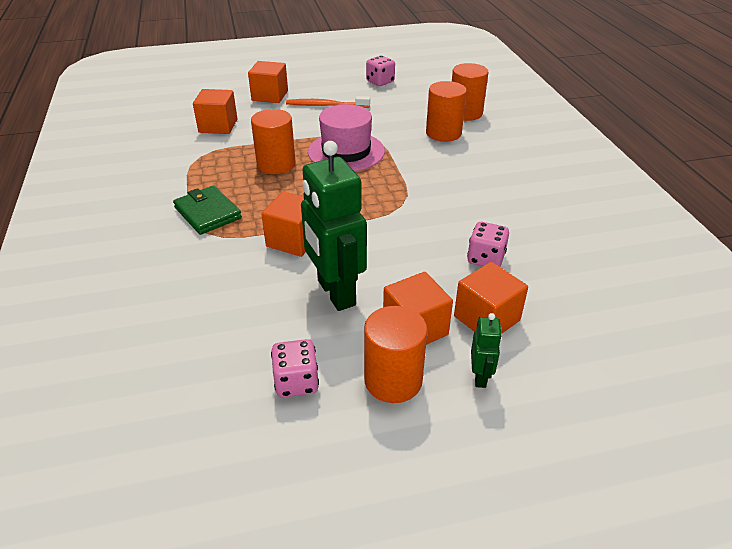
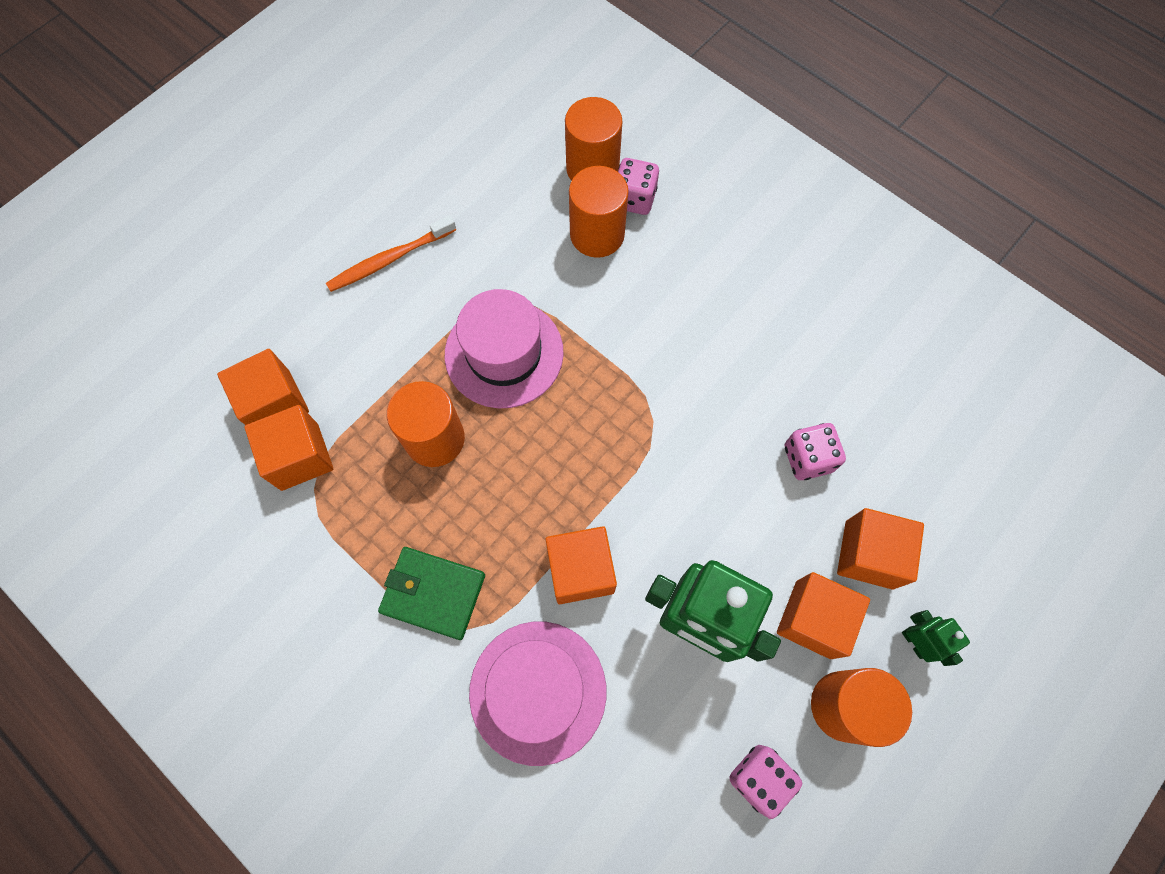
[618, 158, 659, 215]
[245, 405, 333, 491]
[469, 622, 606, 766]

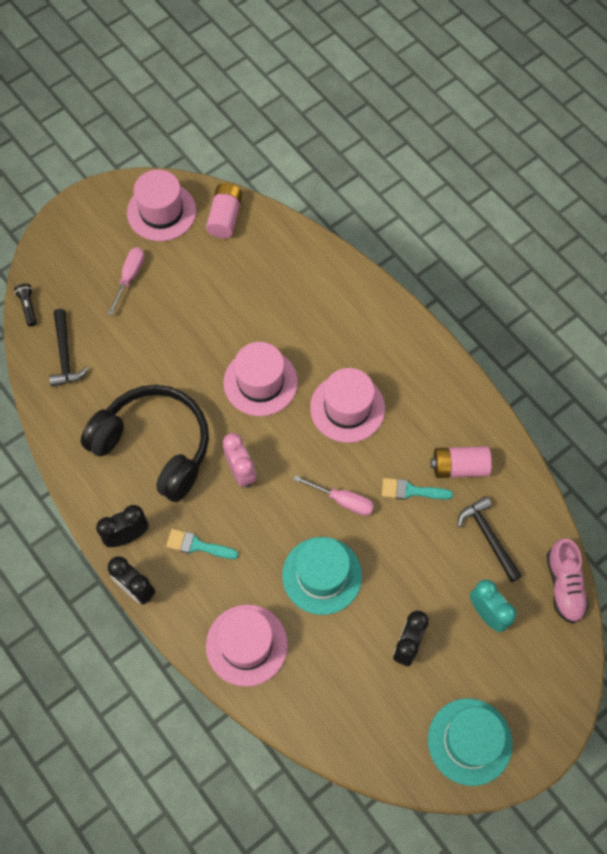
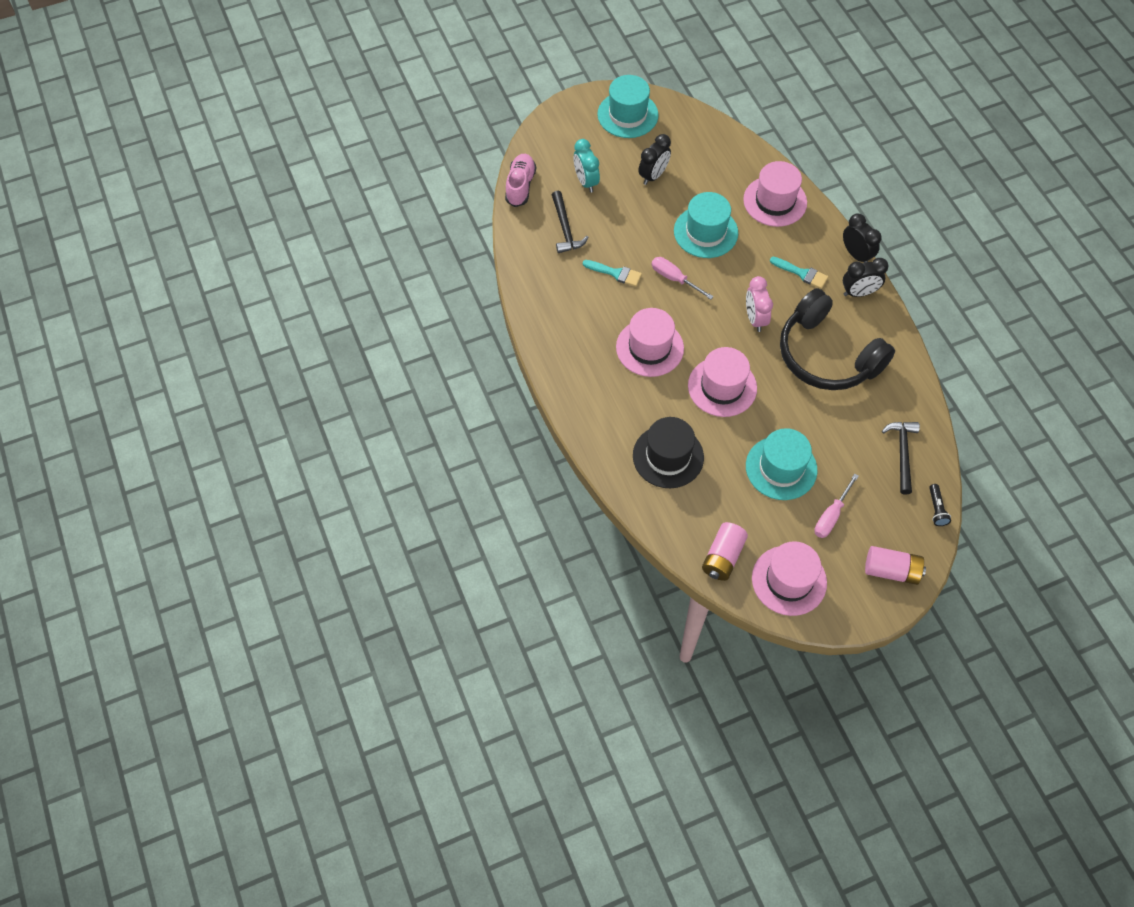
[865, 546, 926, 585]
[633, 417, 704, 488]
[746, 428, 818, 500]

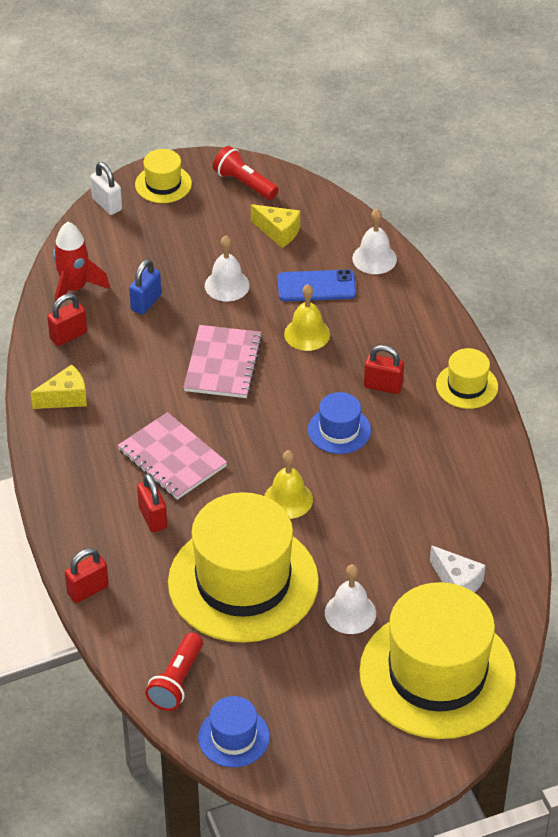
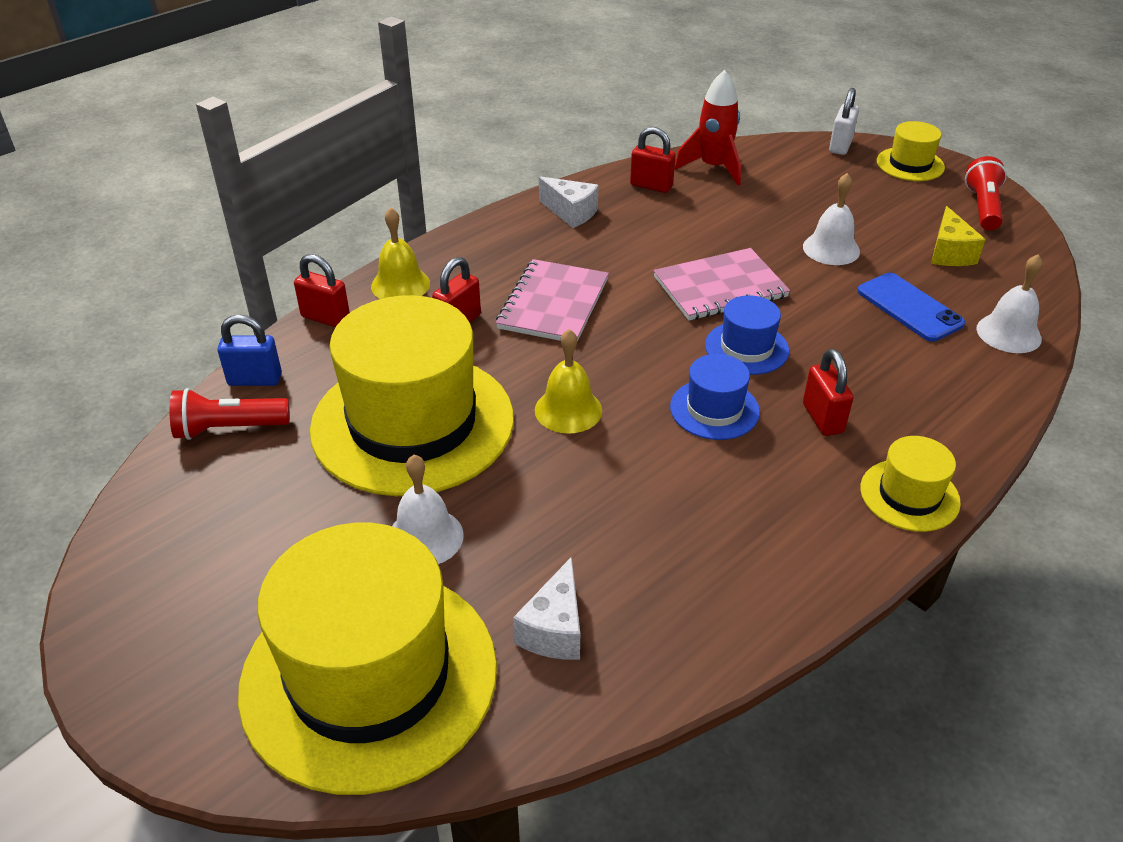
[218, 315, 282, 386]
[371, 207, 430, 299]
[539, 176, 598, 228]
[705, 295, 789, 375]

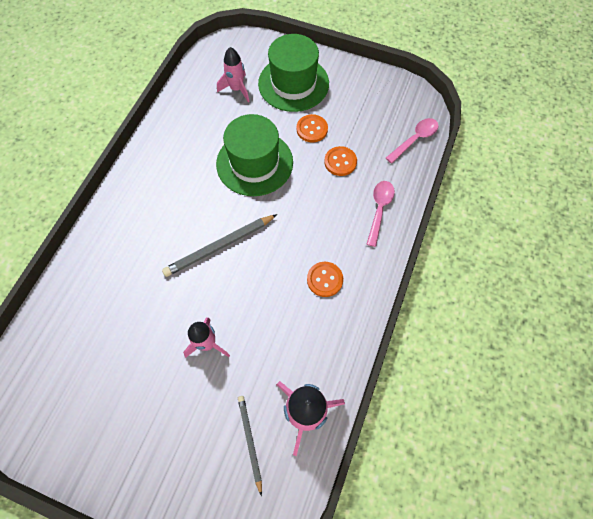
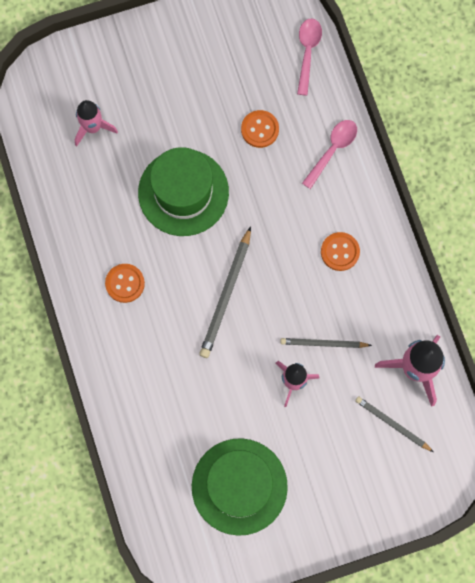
[192, 438, 288, 536]
[105, 264, 145, 303]
[302, 120, 357, 189]
[280, 338, 372, 348]

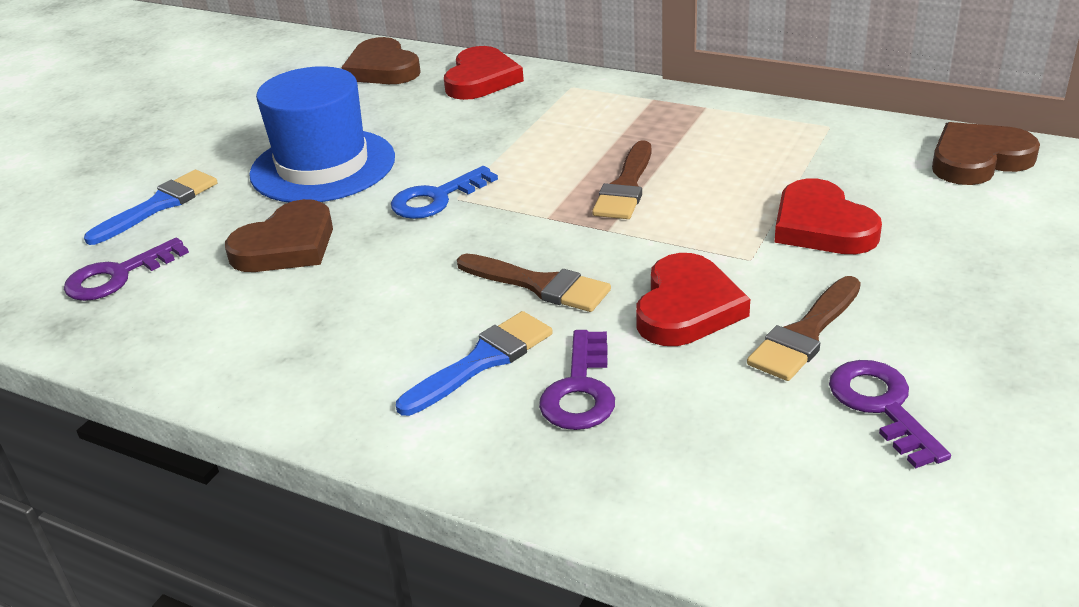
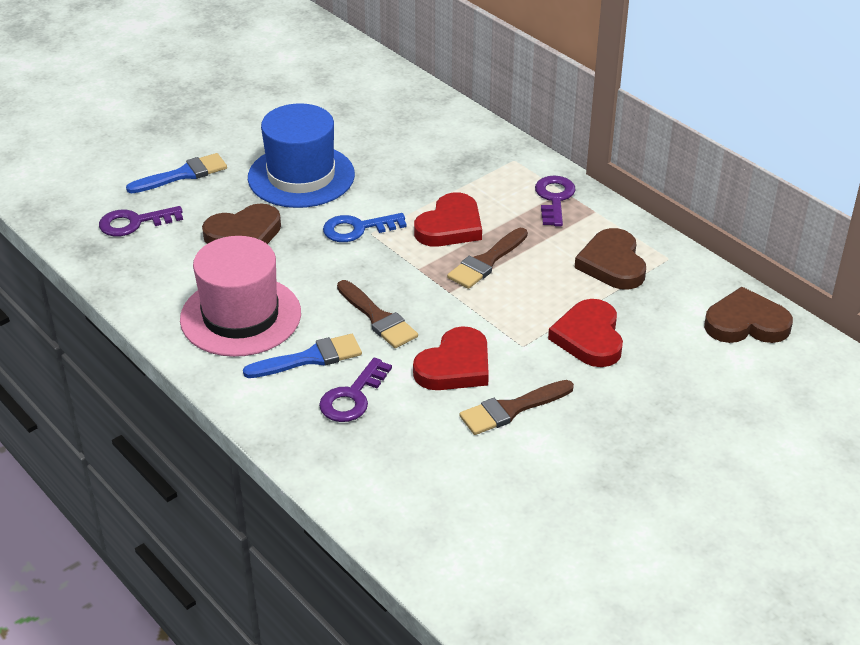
[575, 228, 646, 290]
[414, 192, 482, 247]
[535, 176, 576, 226]
[180, 236, 301, 357]

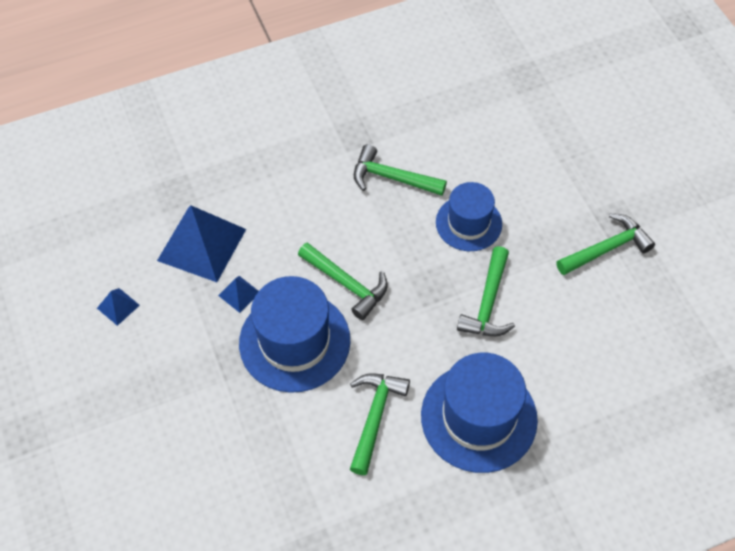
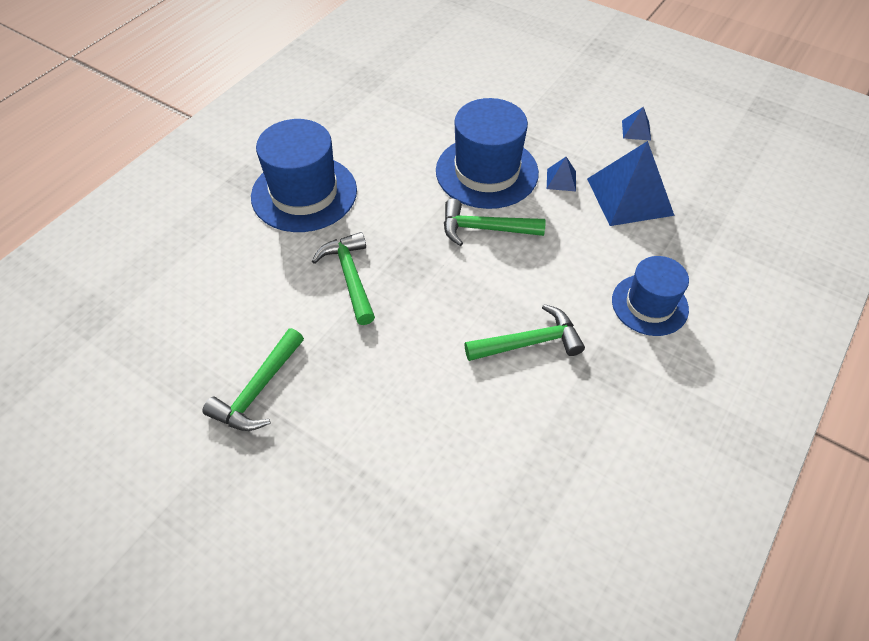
[612, 256, 689, 336]
[350, 373, 410, 475] (first image)

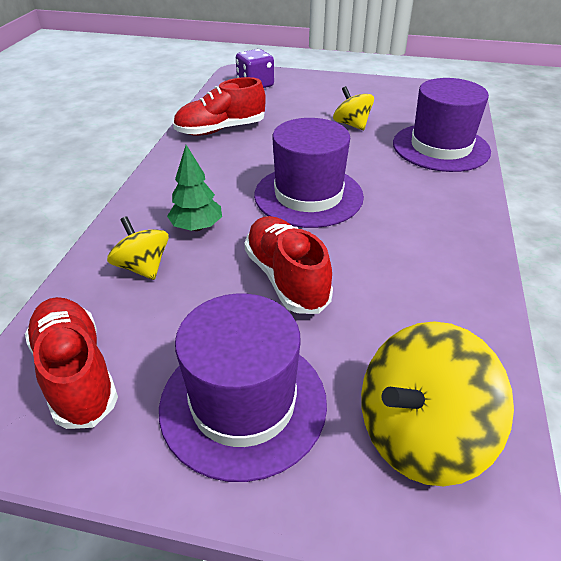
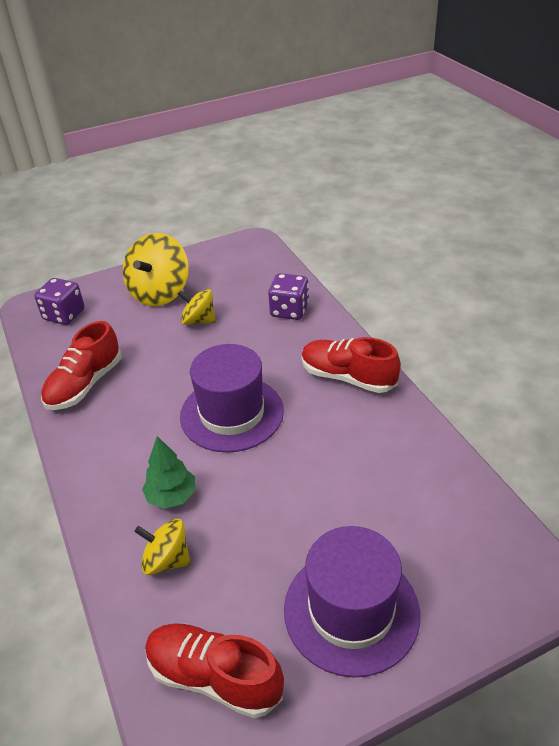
[268, 273, 309, 320]
[301, 337, 401, 393]
[123, 233, 189, 306]

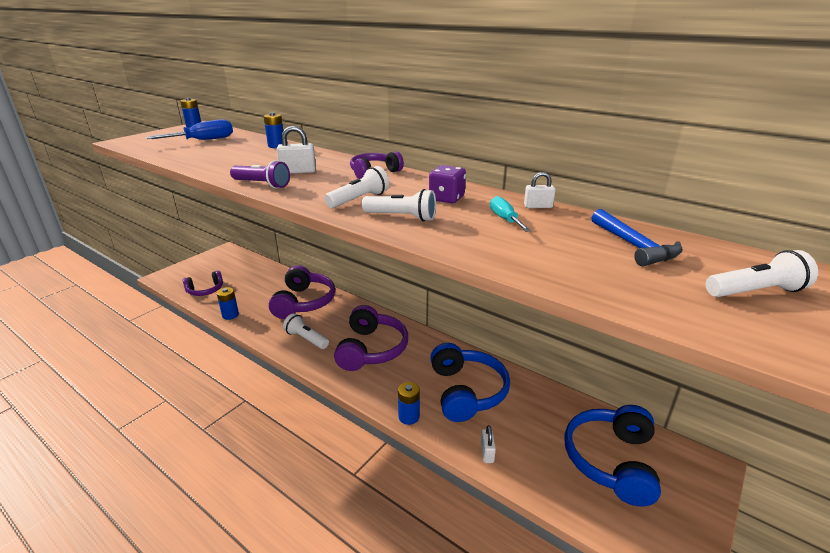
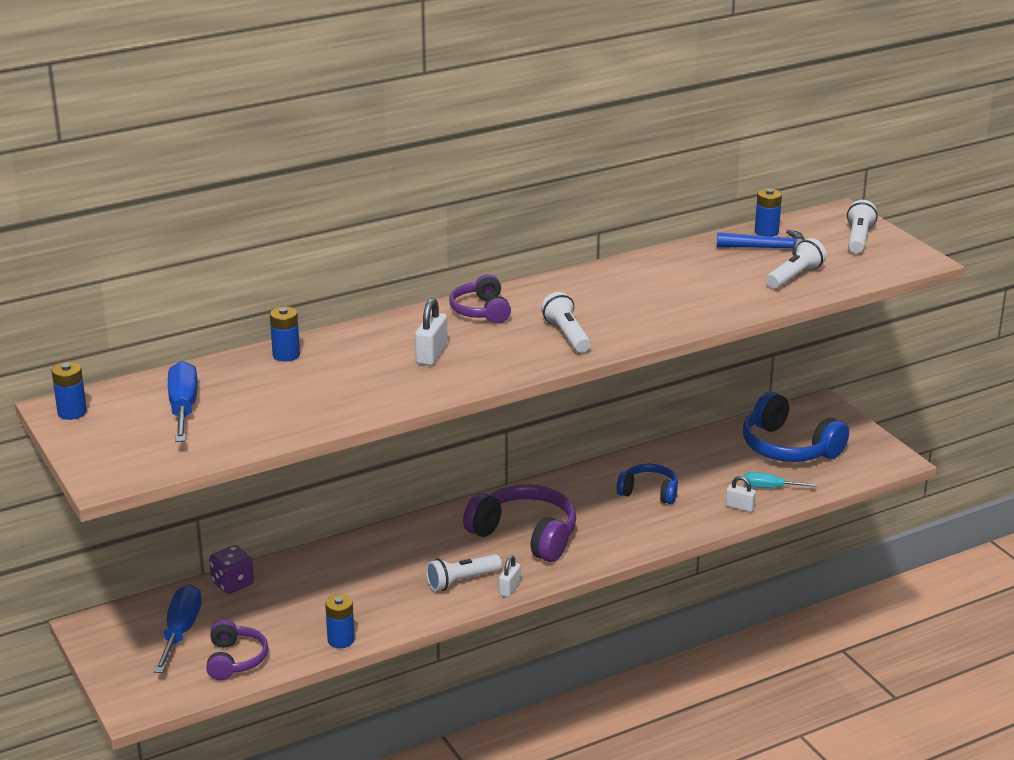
[230, 160, 290, 189] (first image)
[209, 545, 254, 594]
[499, 555, 521, 597]
[766, 238, 827, 289]
[744, 472, 817, 488]
[269, 265, 335, 319] (first image)
[617, 464, 678, 504]
[755, 189, 782, 237]
[154, 584, 202, 673]

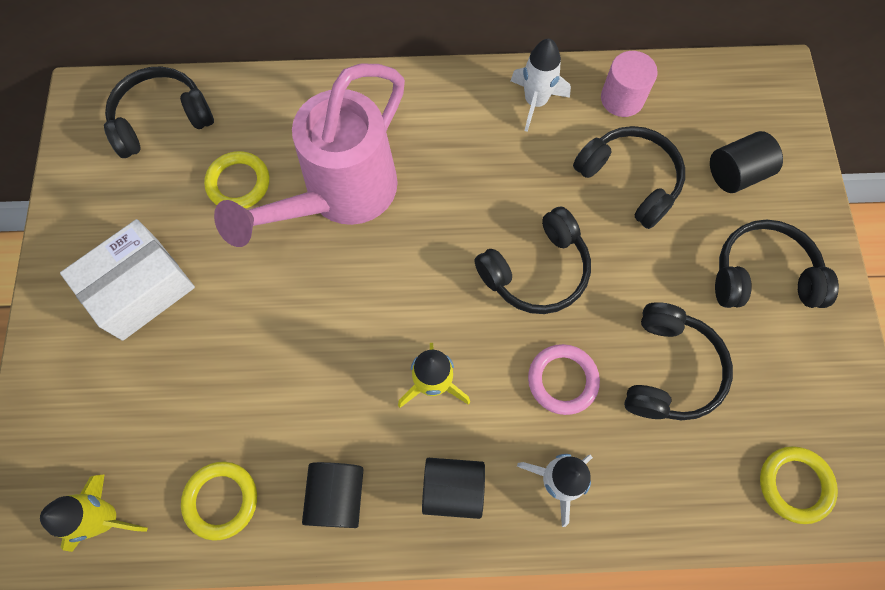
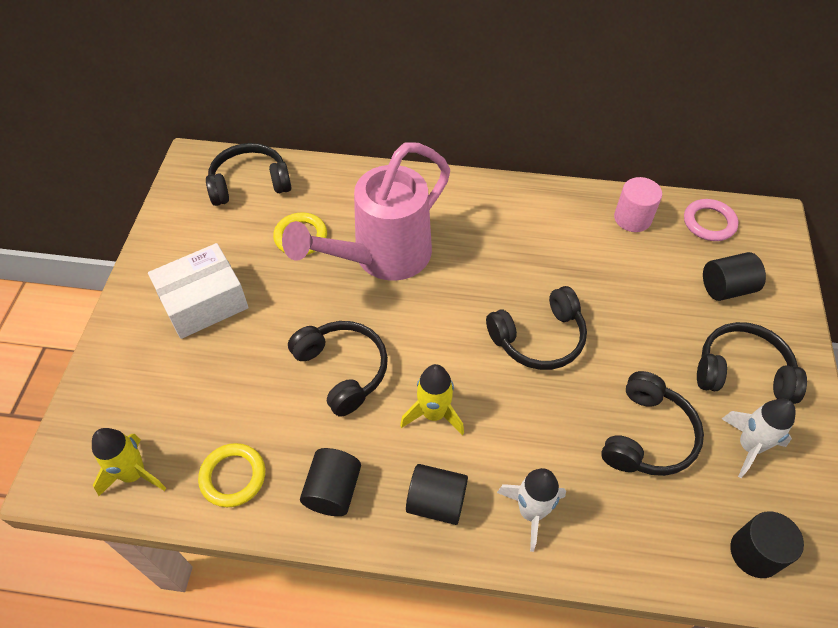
[722, 399, 796, 478]
[288, 321, 388, 417]
[684, 199, 739, 241]
[730, 511, 804, 578]

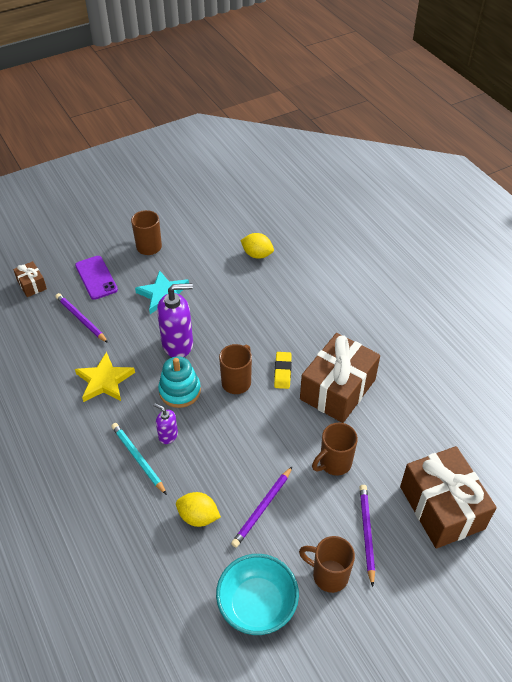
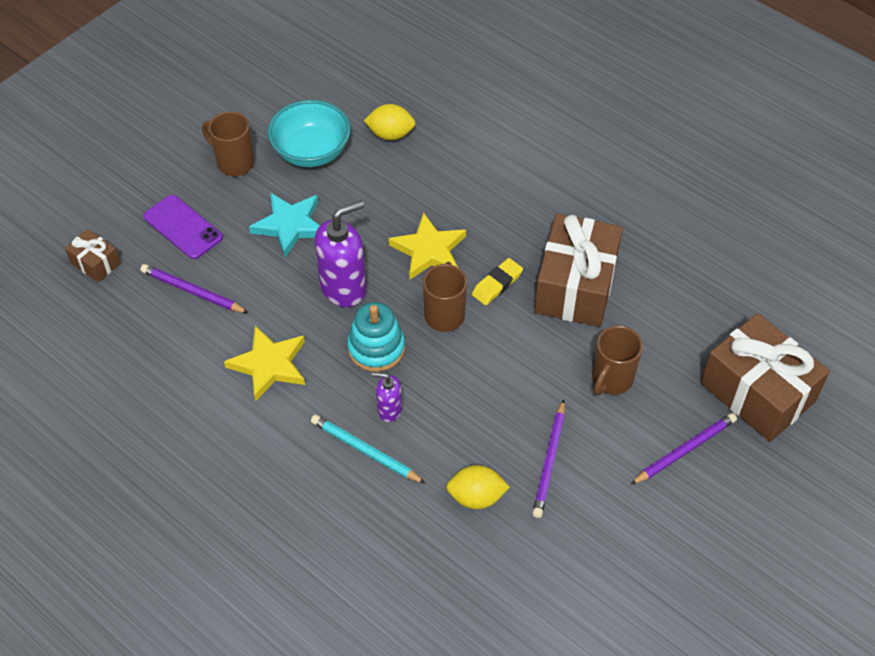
[472, 258, 523, 305]
[630, 413, 737, 485]
[299, 536, 355, 593] (first image)
[268, 100, 351, 167]
[388, 212, 466, 280]

